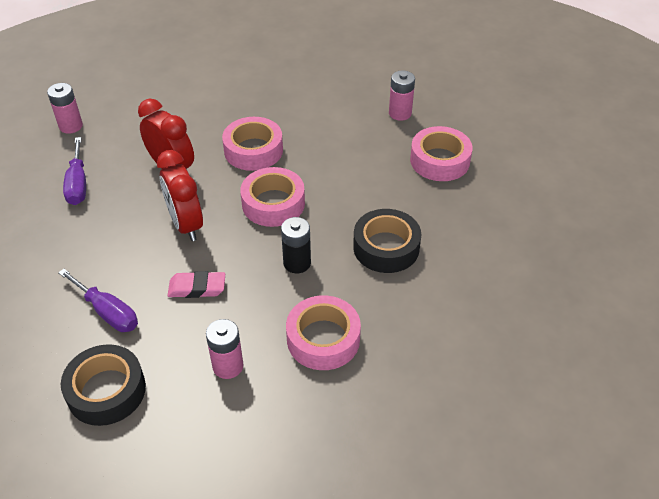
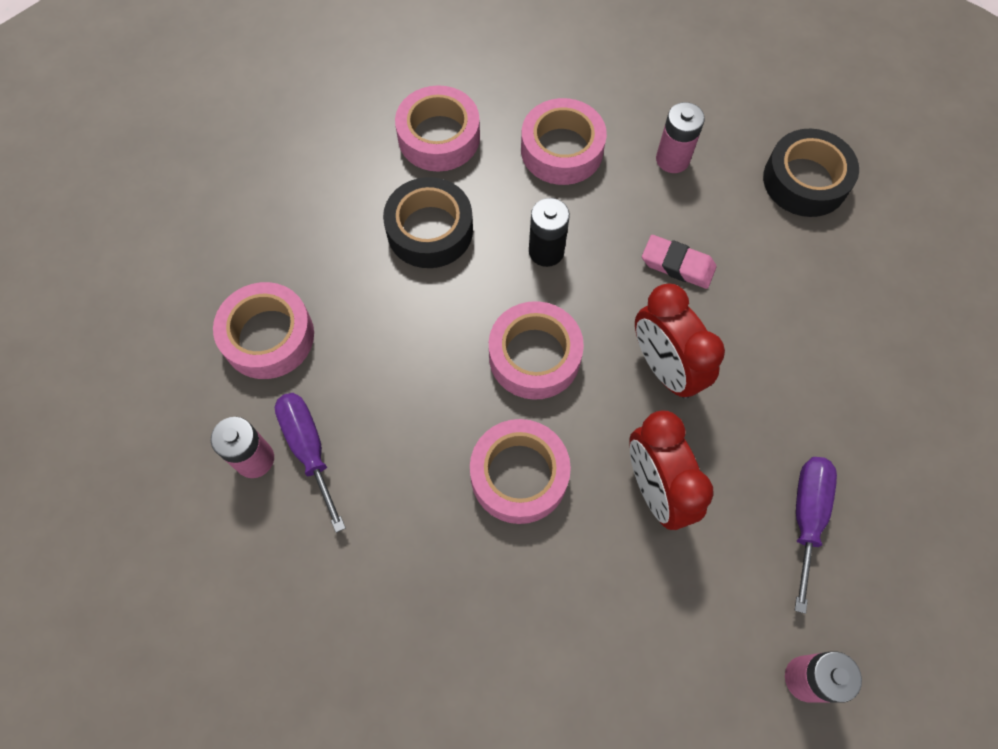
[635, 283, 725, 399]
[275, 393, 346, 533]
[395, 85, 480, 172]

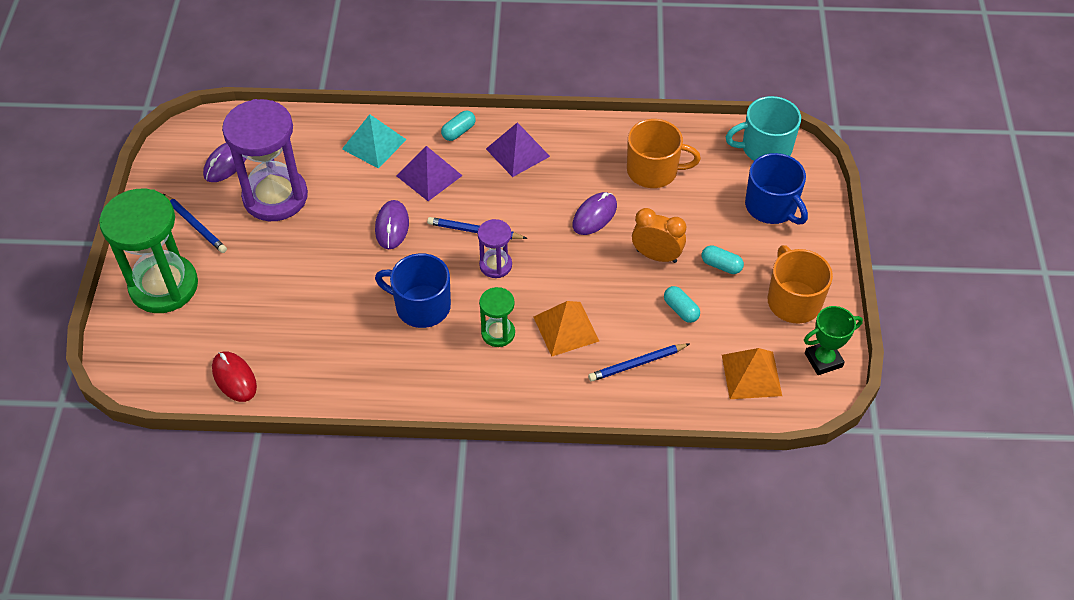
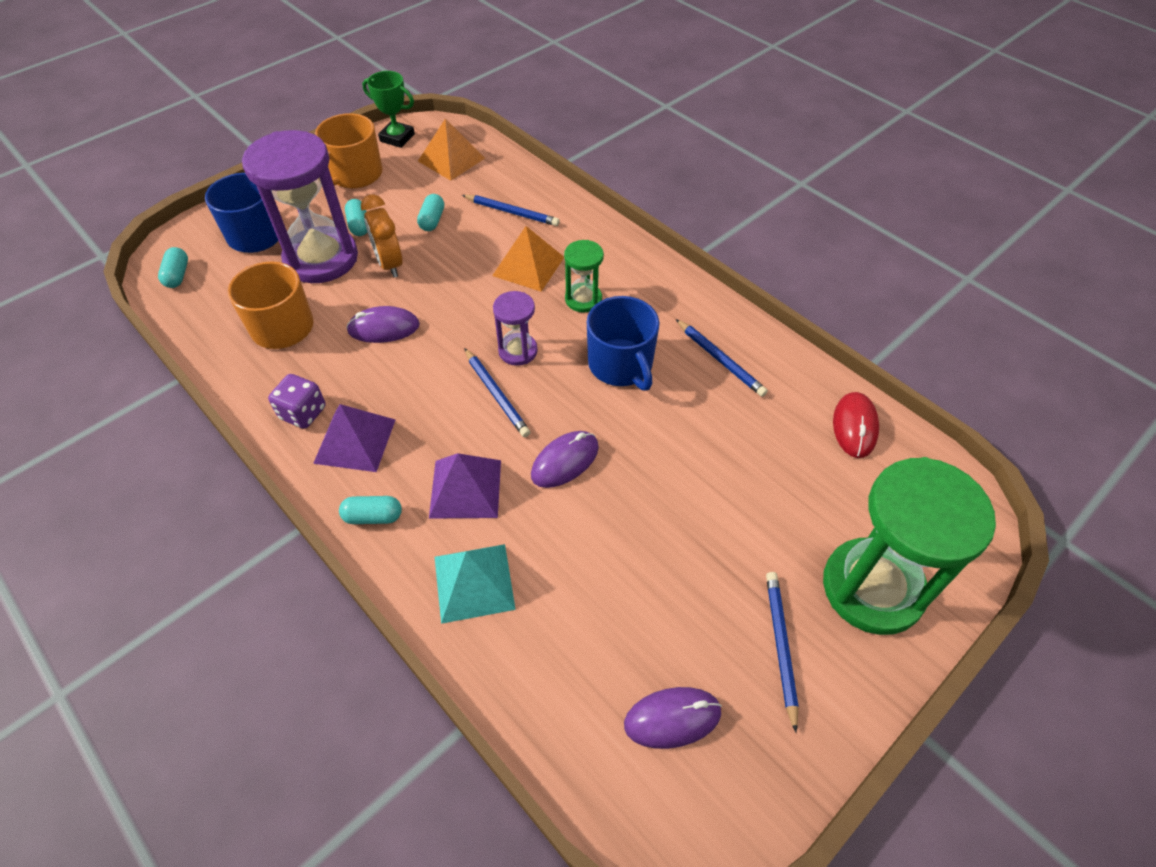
[158, 247, 188, 288]
[242, 130, 358, 283]
[676, 319, 768, 397]
[268, 374, 325, 429]

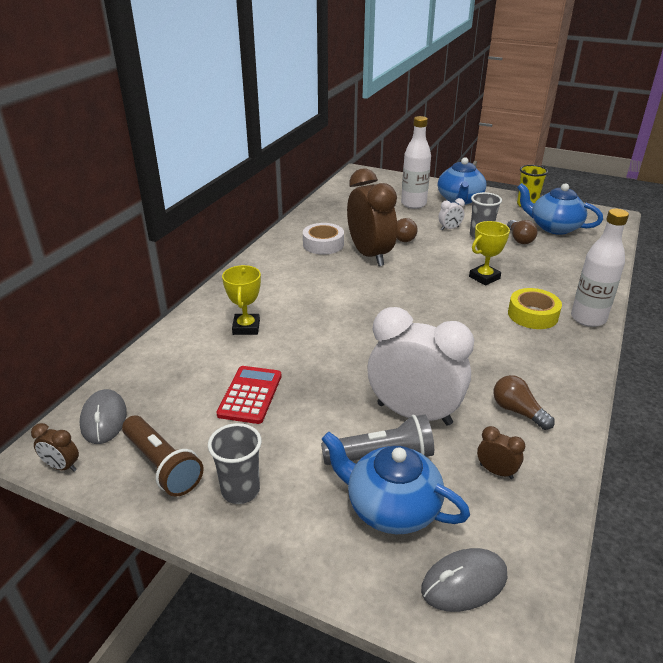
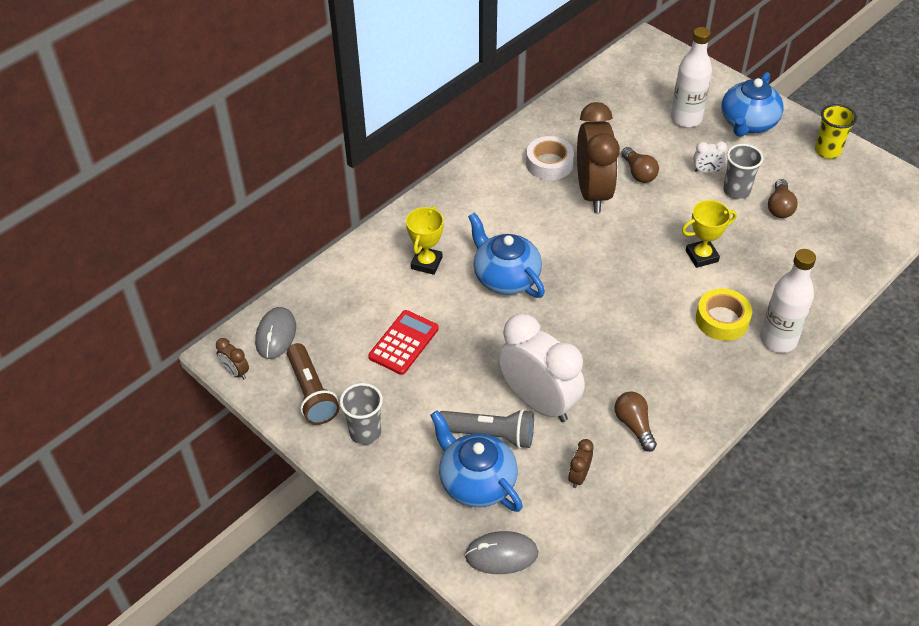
[468, 212, 545, 298]
[568, 439, 594, 488]

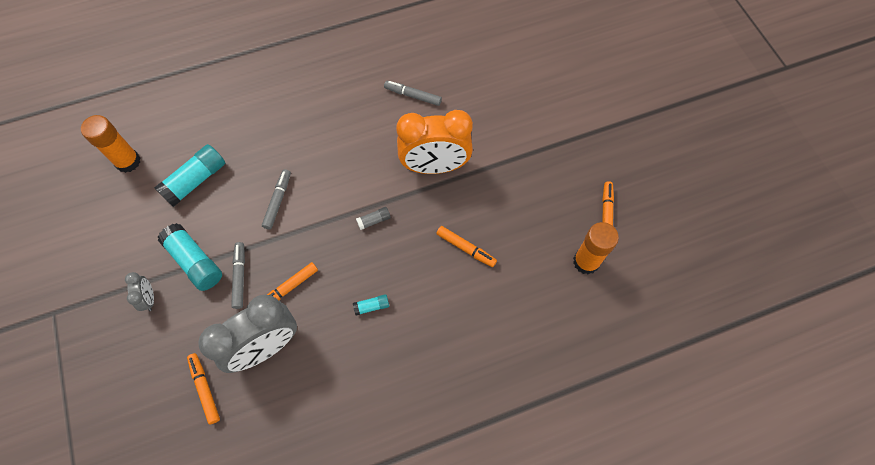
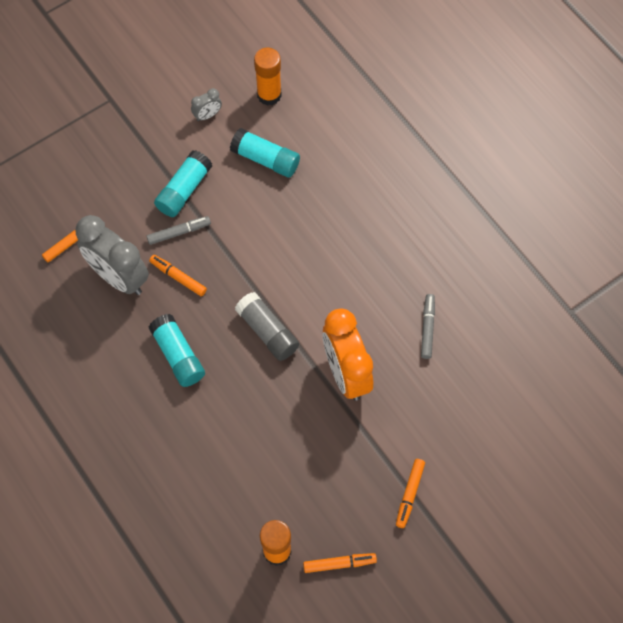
[262, 169, 291, 229] (first image)
[235, 292, 299, 361]
[396, 459, 425, 528]
[191, 88, 222, 121]
[148, 314, 205, 387]

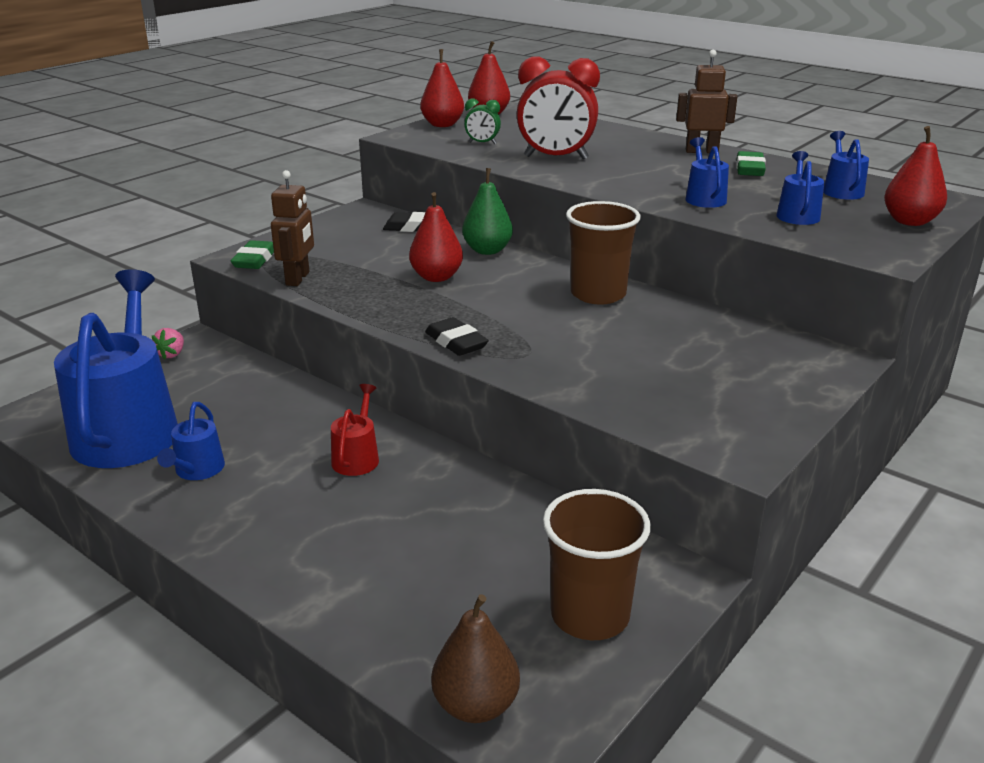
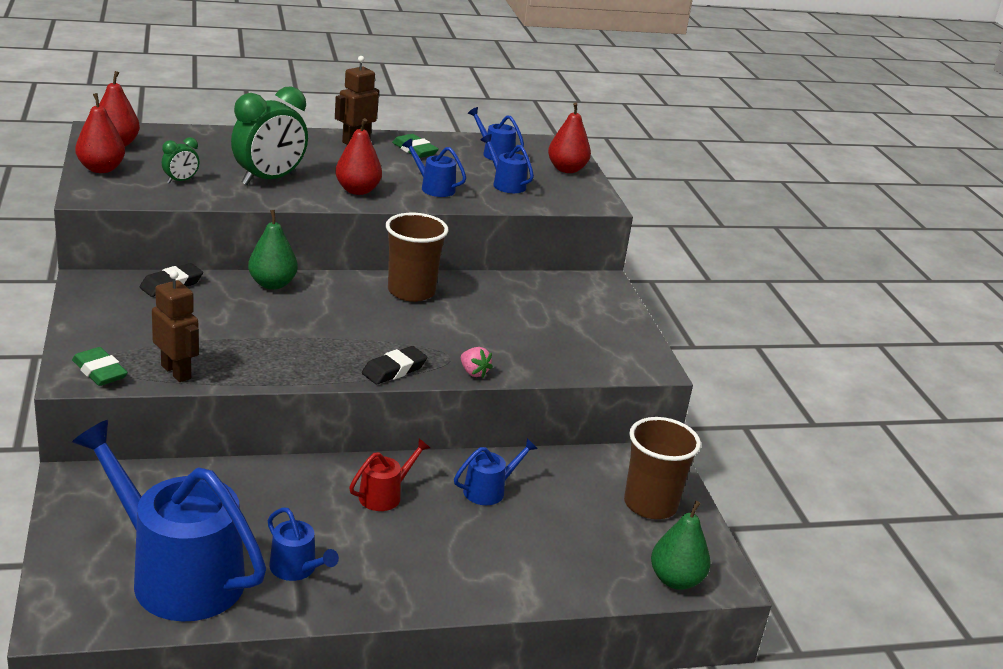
[231, 86, 308, 185]
[335, 118, 382, 195]
[362, 346, 427, 384]
[461, 347, 493, 378]
[349, 439, 430, 511]
[651, 501, 711, 590]
[454, 438, 538, 505]

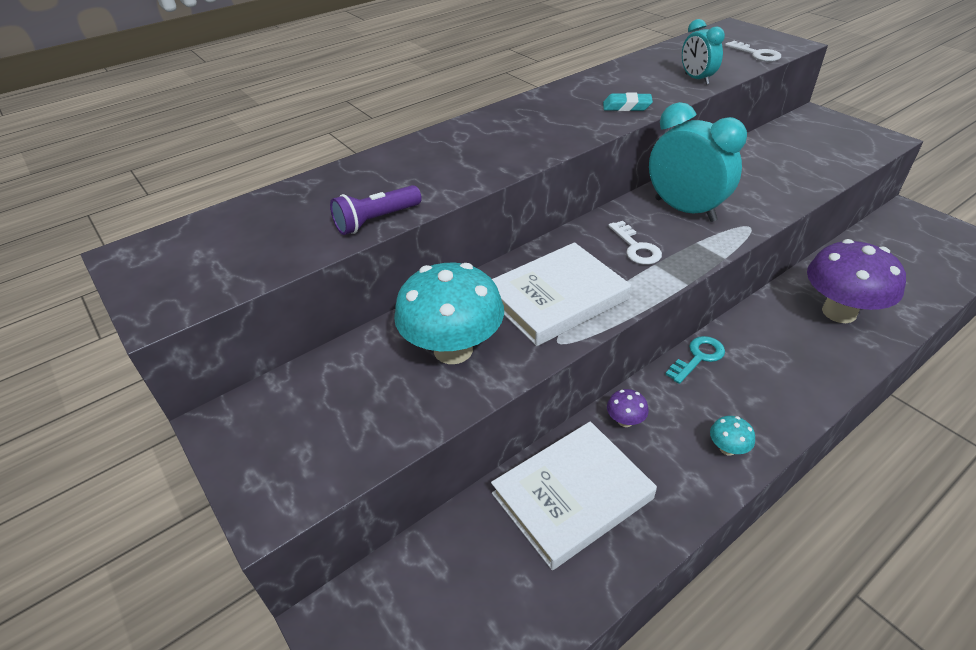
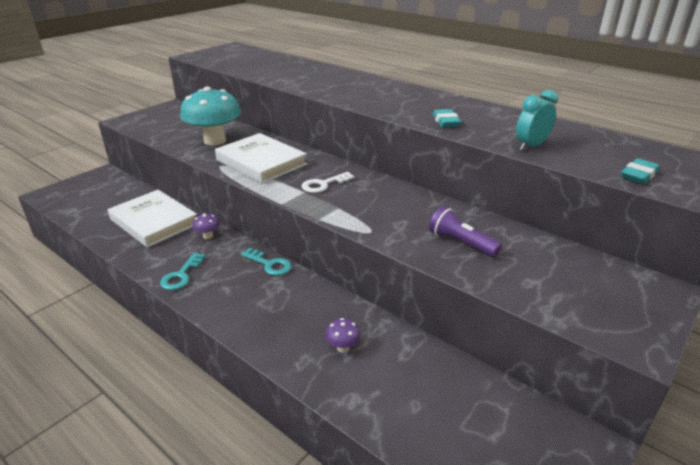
[621, 158, 659, 184]
[649, 102, 747, 222] (first image)
[429, 206, 502, 257]
[325, 318, 361, 353]
[160, 253, 205, 290]

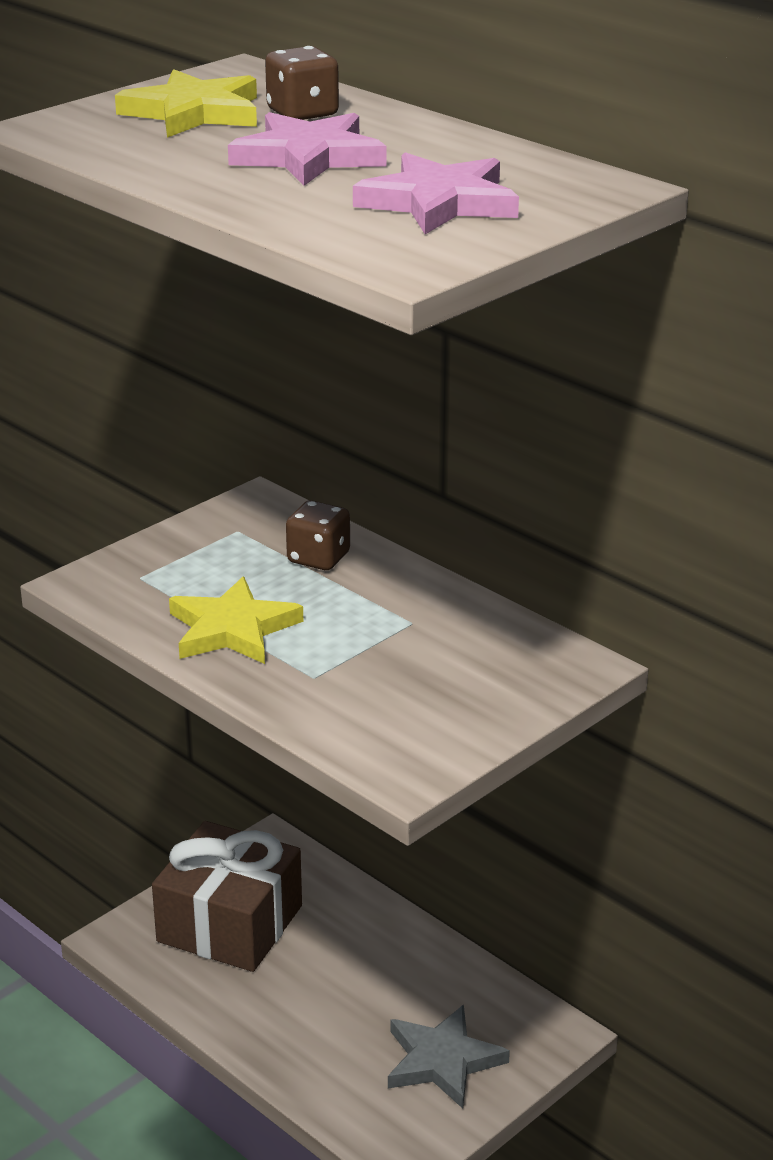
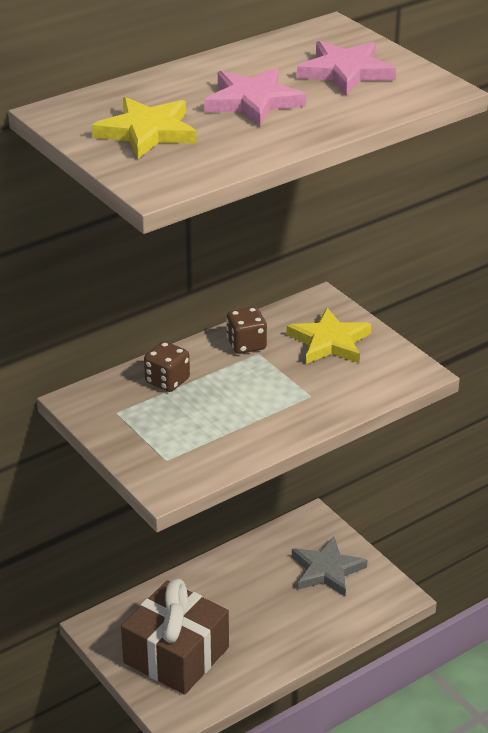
[226, 307, 267, 354]
[287, 308, 372, 364]

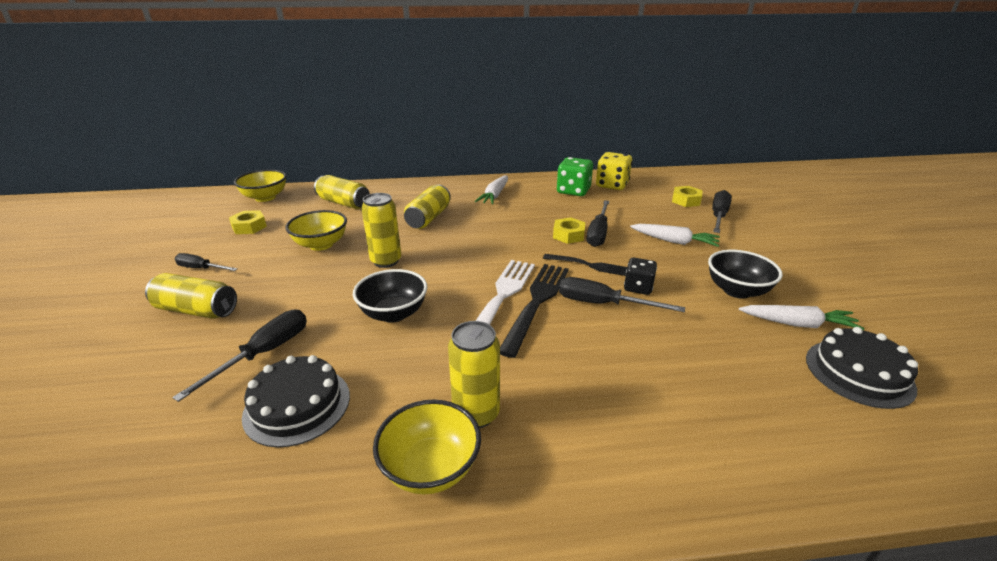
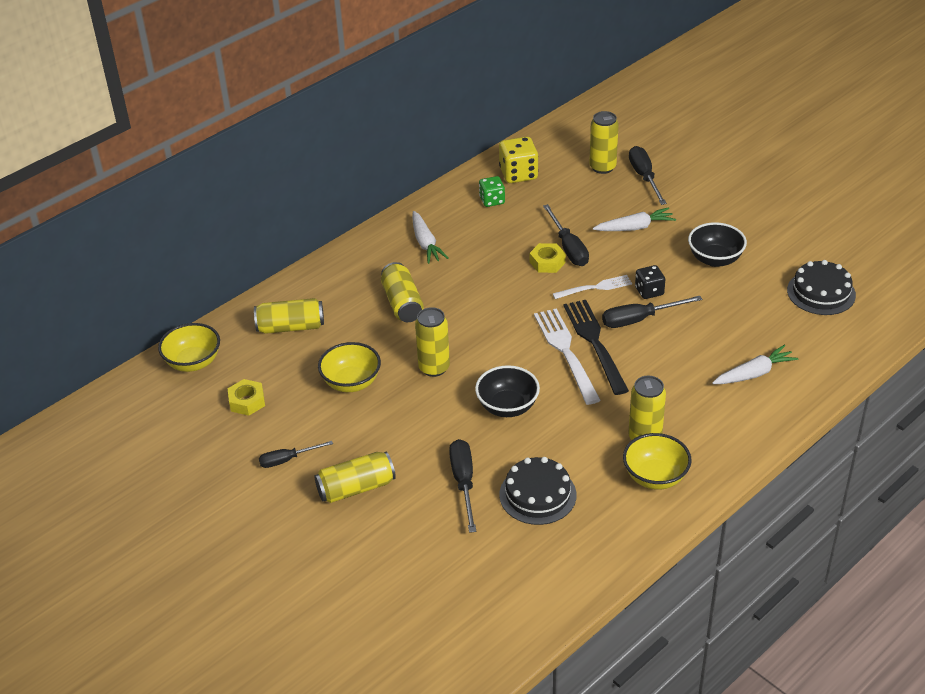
[479, 176, 505, 207]
[589, 111, 619, 174]
[553, 275, 632, 299]
[712, 345, 799, 384]

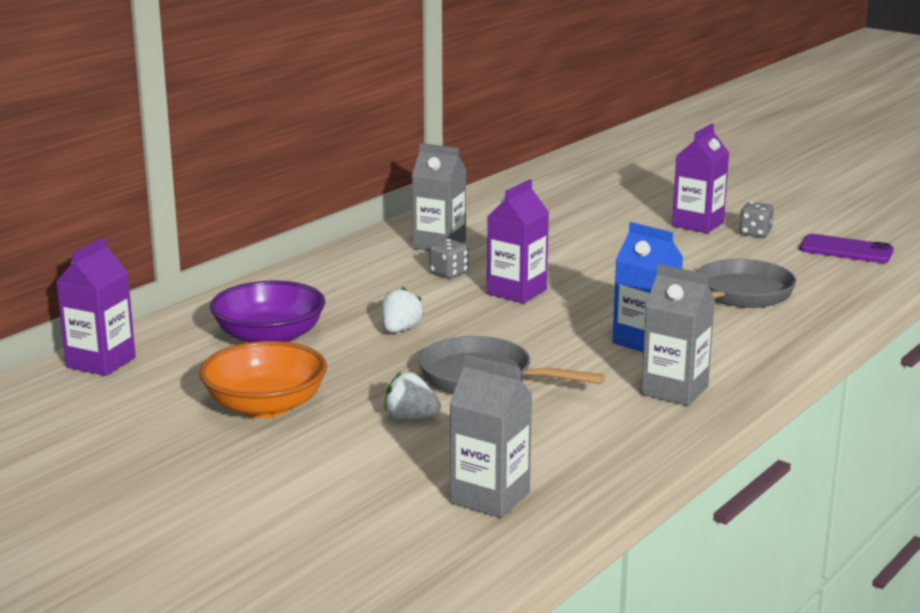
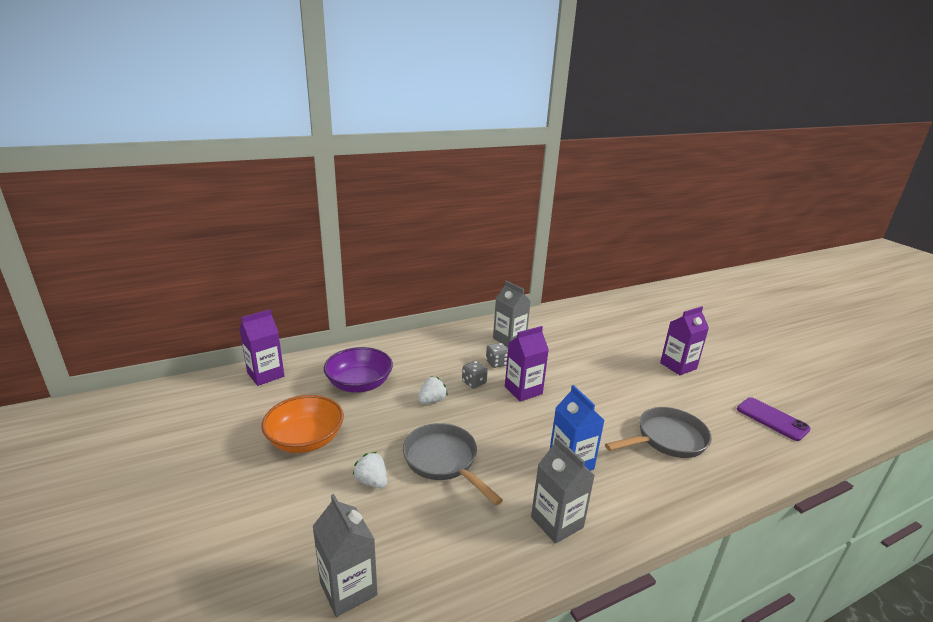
[462, 361, 488, 389]

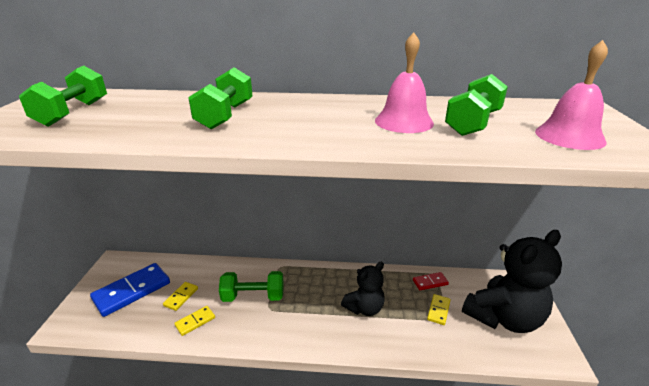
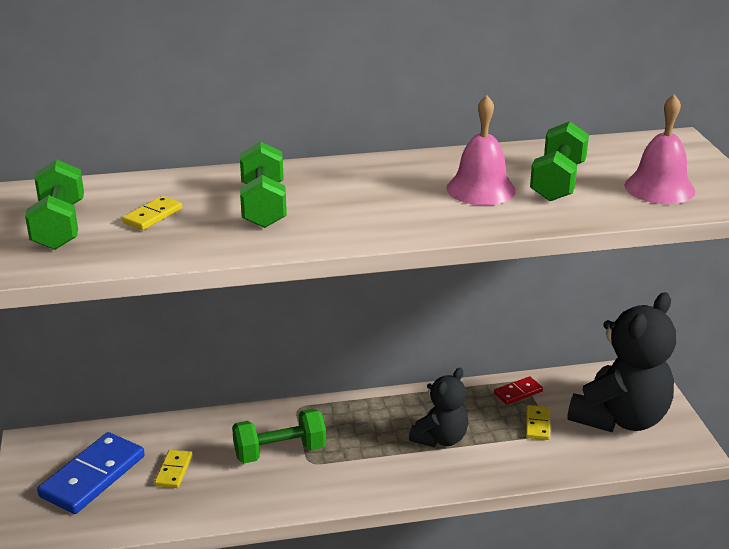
[122, 196, 182, 230]

